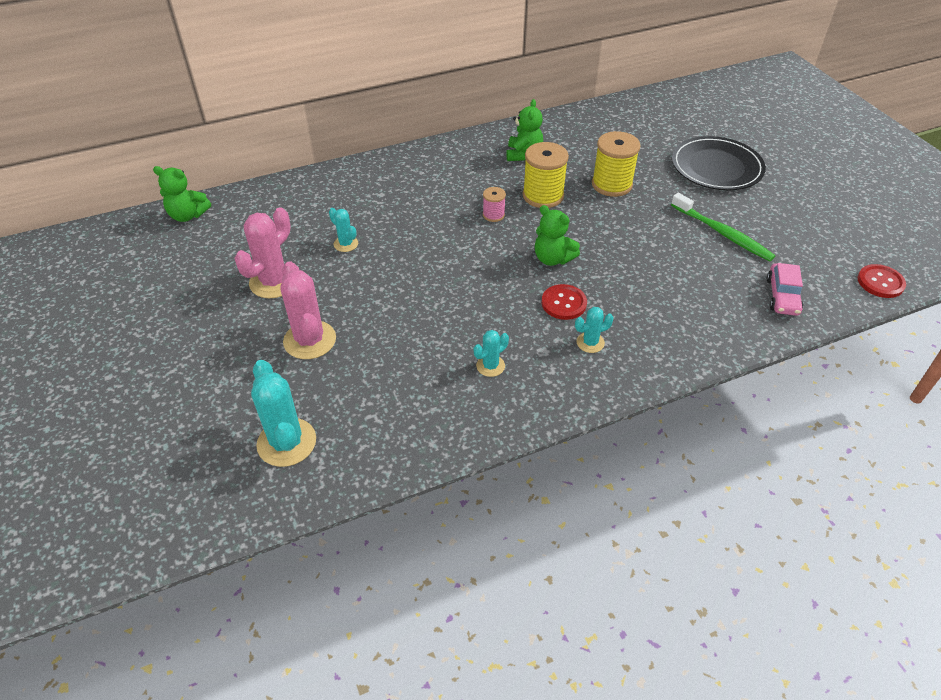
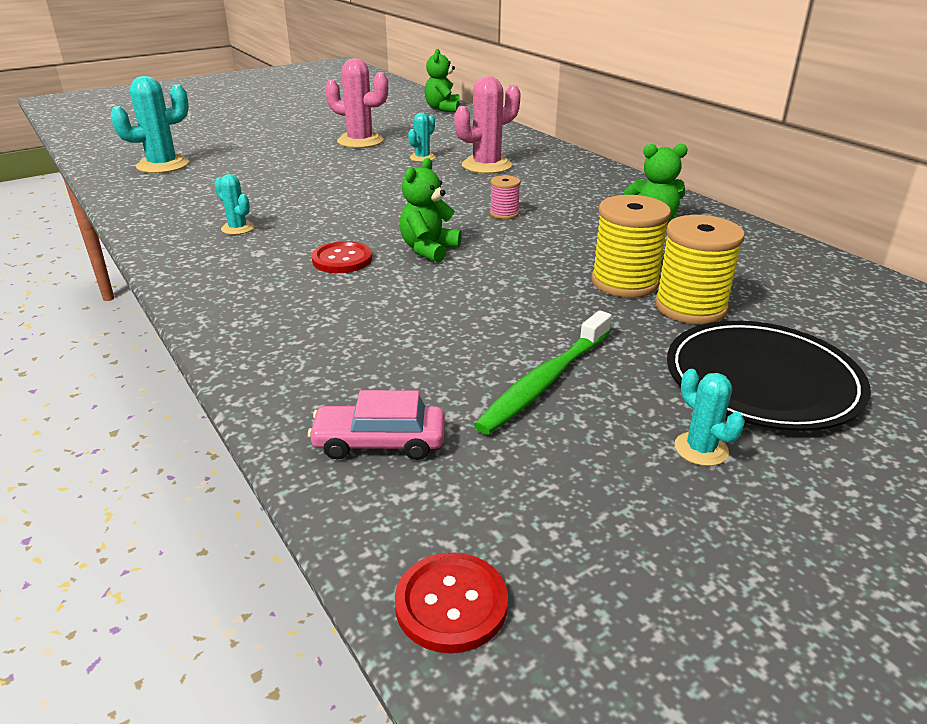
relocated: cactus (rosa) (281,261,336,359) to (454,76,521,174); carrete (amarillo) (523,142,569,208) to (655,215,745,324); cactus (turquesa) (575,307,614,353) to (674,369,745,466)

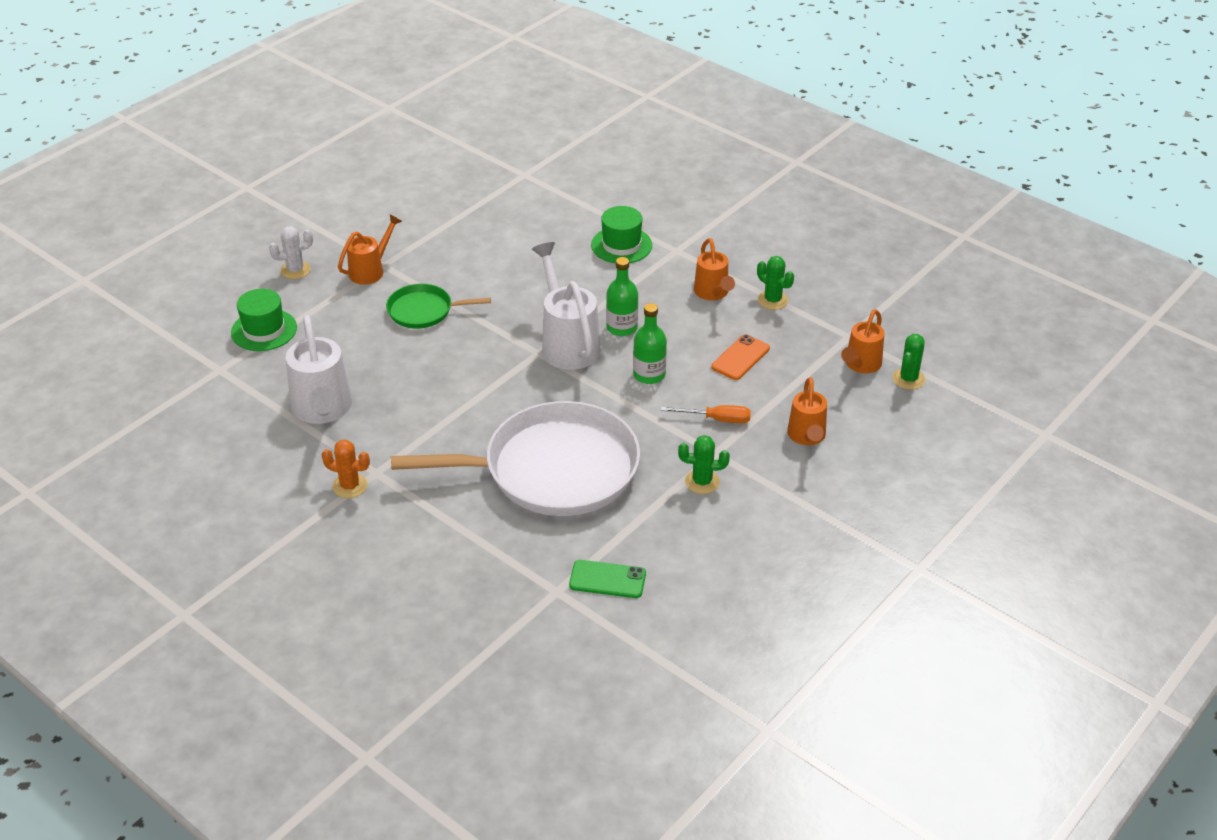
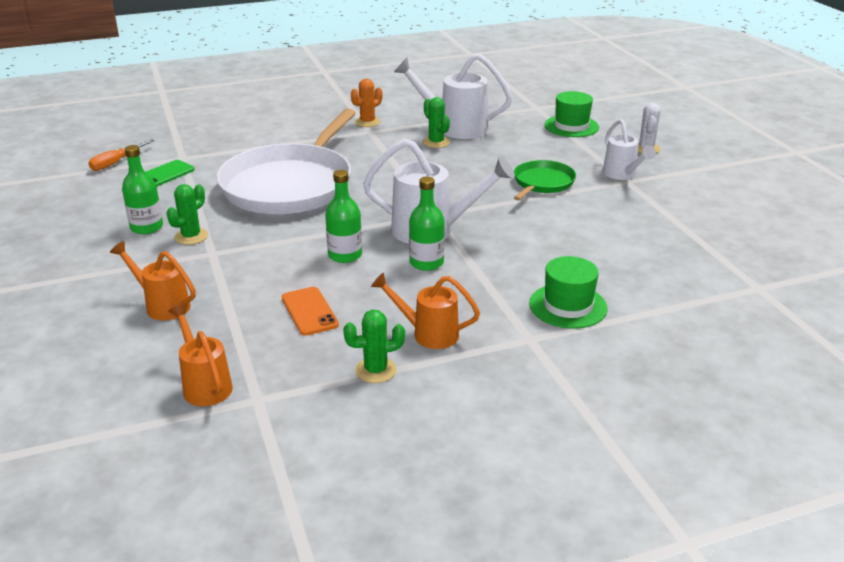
appeared: botella (verde) (122,145,163,234)
relocated: destornillador (naranja) (661,405,751,423) to (88,139,155,171); cactus (verde) (893,334,925,390) to (423,97,450,148)
colour: regadera (naranja) (338,214,402,285) to regadera (blanco) (603,119,656,180)

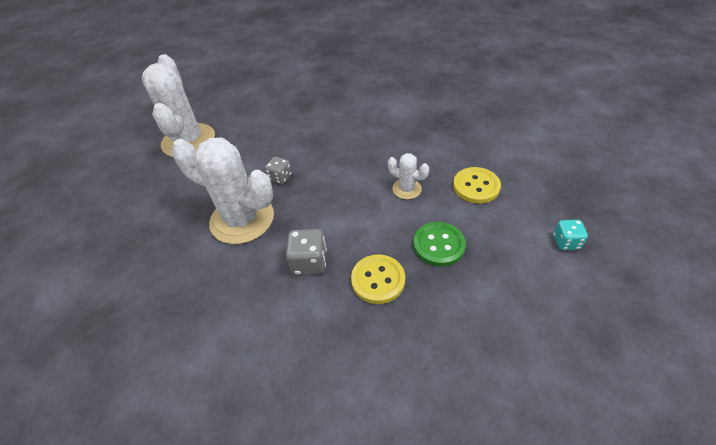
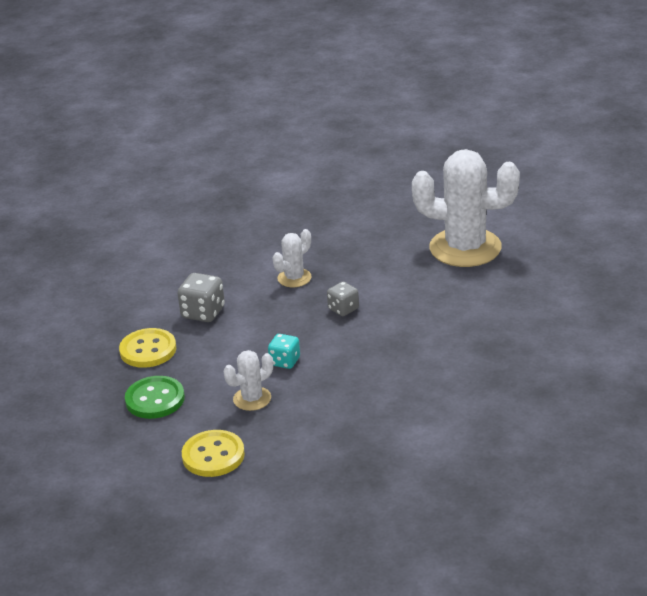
relocated: dado (turquesa) (553,220,588,250) to (268,334,300,369)
size: cactus (blanco) (172,137,274,244) = (272,229,312,287) x0.47

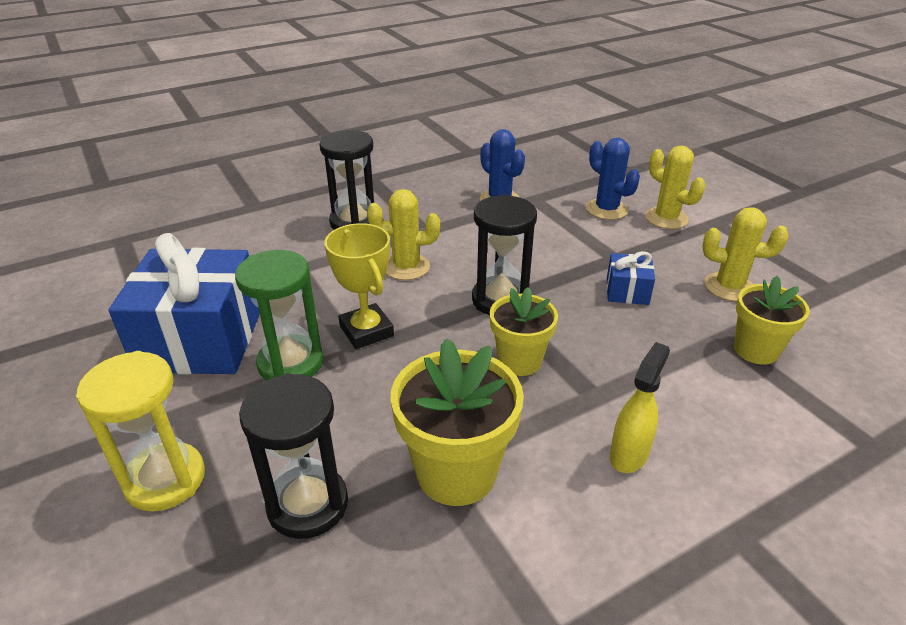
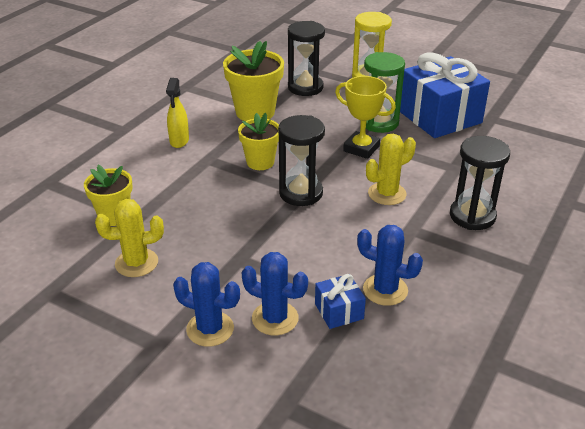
relocated: regalo (azul) (607,251,655,305) to (315,274,366,329)
colour: cactus (amarillo) (645,146,705,229) to cactus (azul) (173,262,240,347)

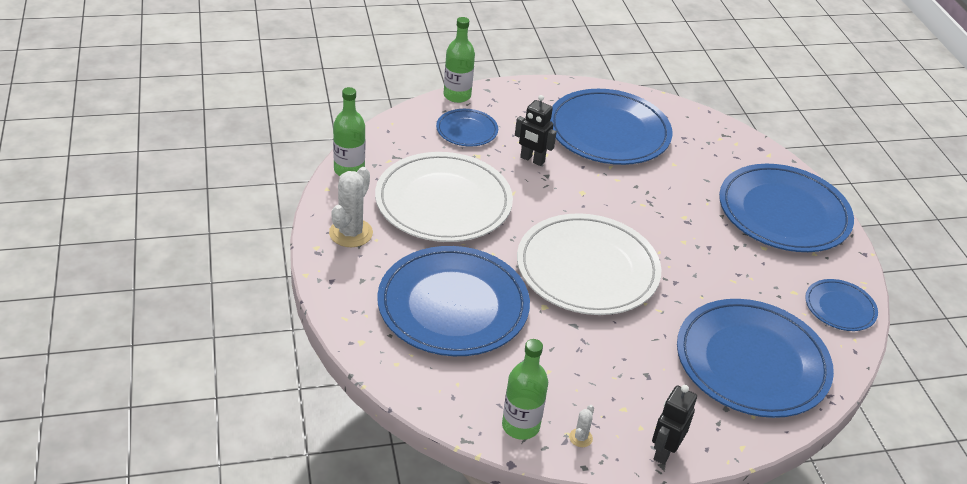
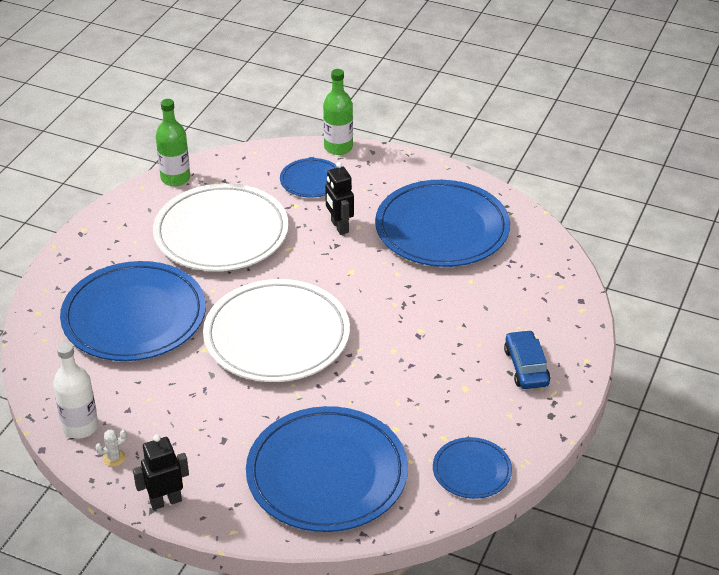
missing: cactus (blanco) (329,167,373,247)
exchanged: plato (azul) (719,164,854,252) to coche (azul) (504,330,550,389)
colour: botella (verde) (502,339,548,440) to botella (blanco) (53,342,98,439)

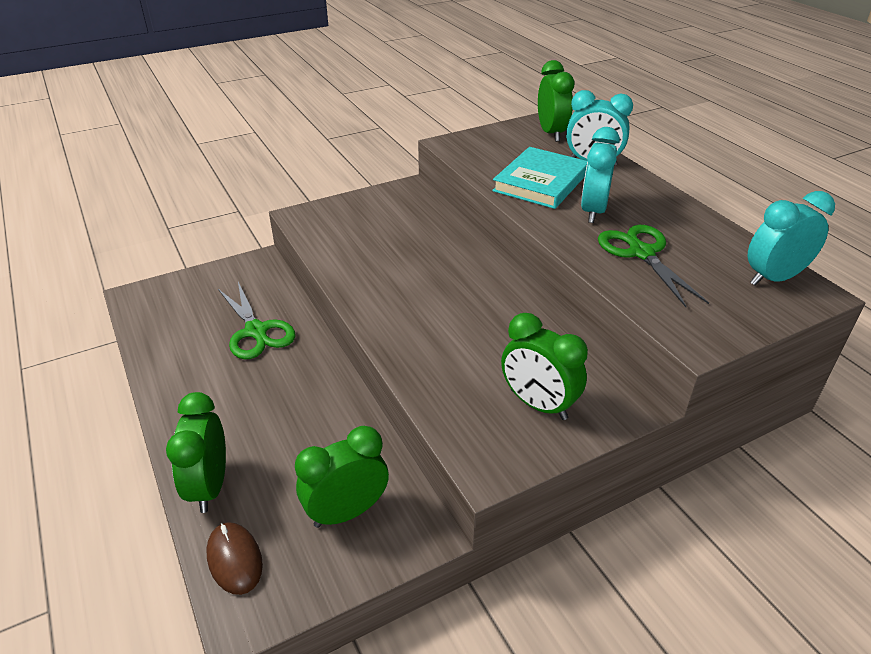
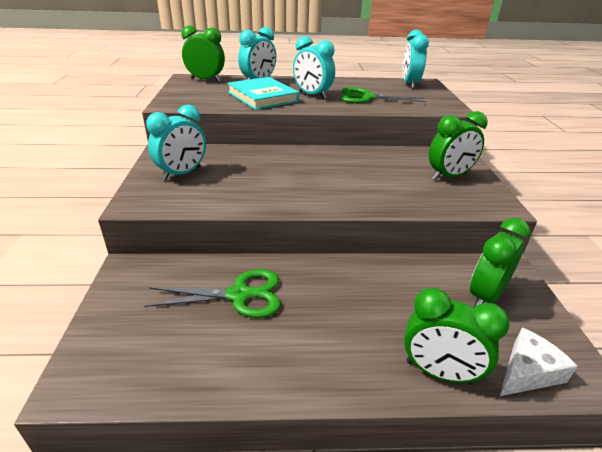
appeared: despertador (turquesa) (146,105,206,180)
exchanged: ratón (marrón) (207,522,263,595) to queso (blanco) (500,327,578,396)
spun: despertador (verde) (295,426,389,528) = (470,218,531,308) 45 degrees clockwise

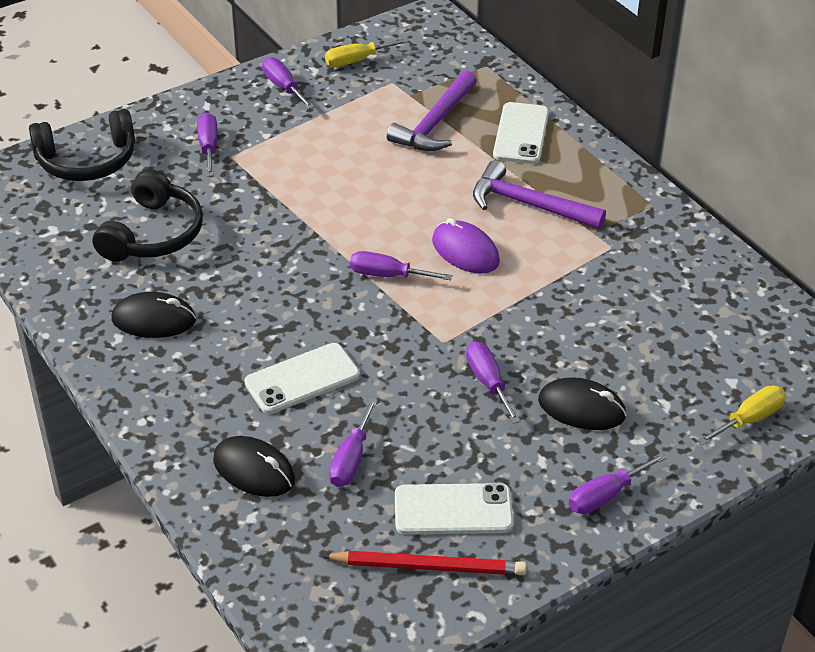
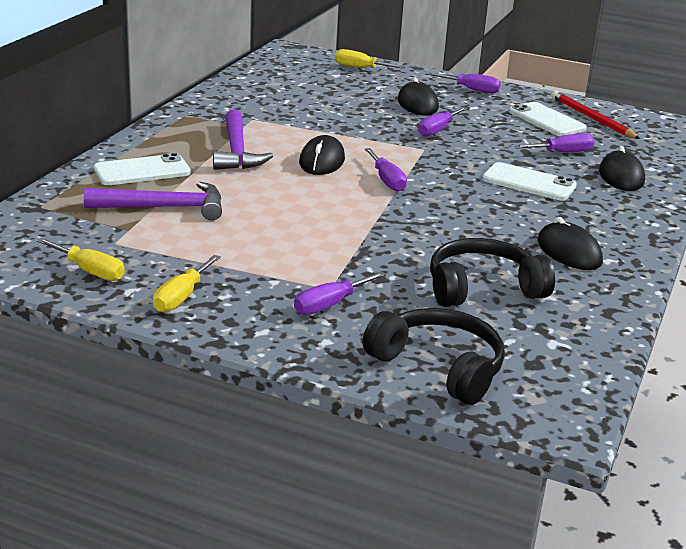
colour: destornillador (morado) (262,57,314,109) to destornillador (amarillo) (153,255,221,312); ratón (morado) (432,218,500,274) to ratón (negro) (299,135,345,175)

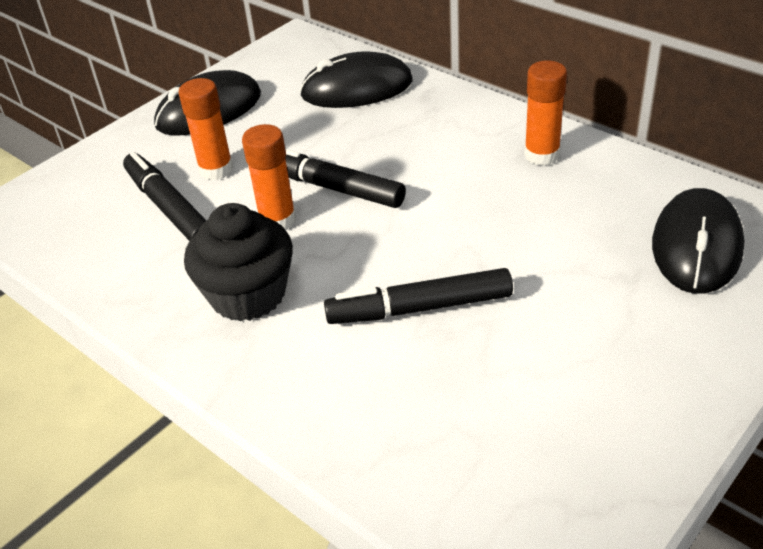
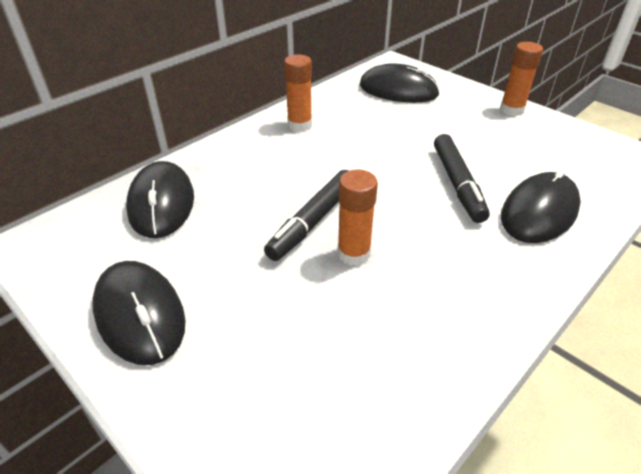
missing: rotulador (negro) (123,152,207,241); magdalena (negro) (184,203,293,321)
appeared: ratón (negro) (501,168,581,243)
relocated: barra de pegamento (naranja) (179,78,233,180) to (500,42,543,116)

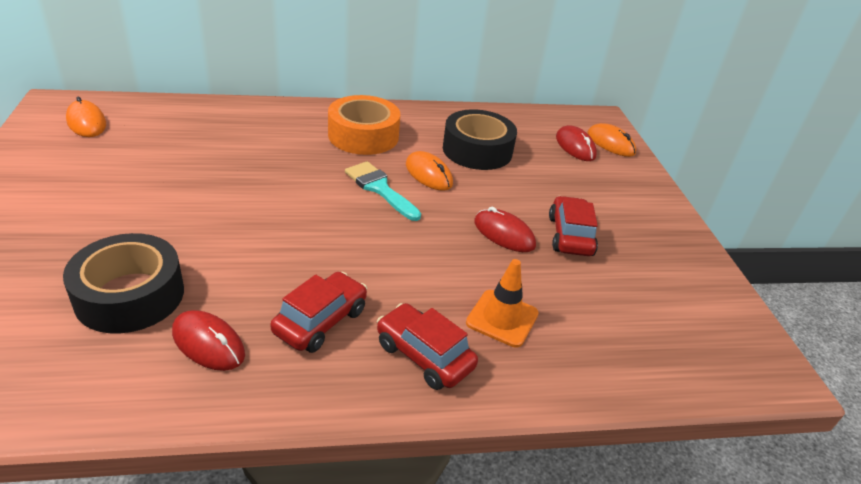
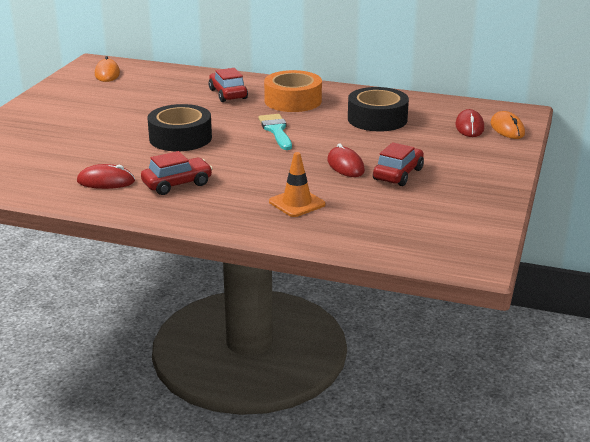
missing: ratón (naranja) (406,151,453,191)
relocated: cinta adhesiva (negro) (63,233,184,333) to (147,104,212,151); coche (rojo) (377,303,478,390) to (209,68,248,102)
spun: ratón (rojo) (172,310,245,371) = (77,164,135,189) 60 degrees counterclockwise

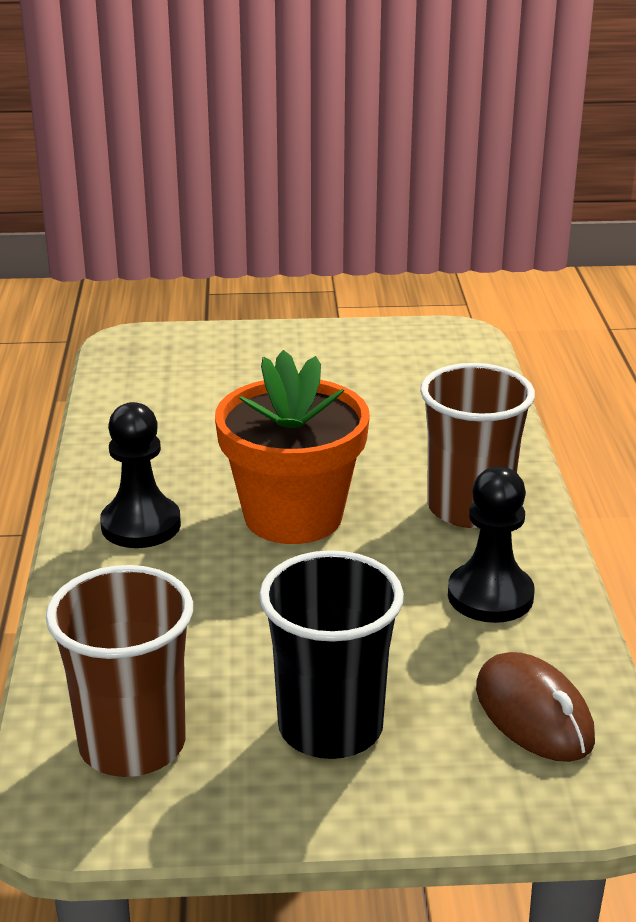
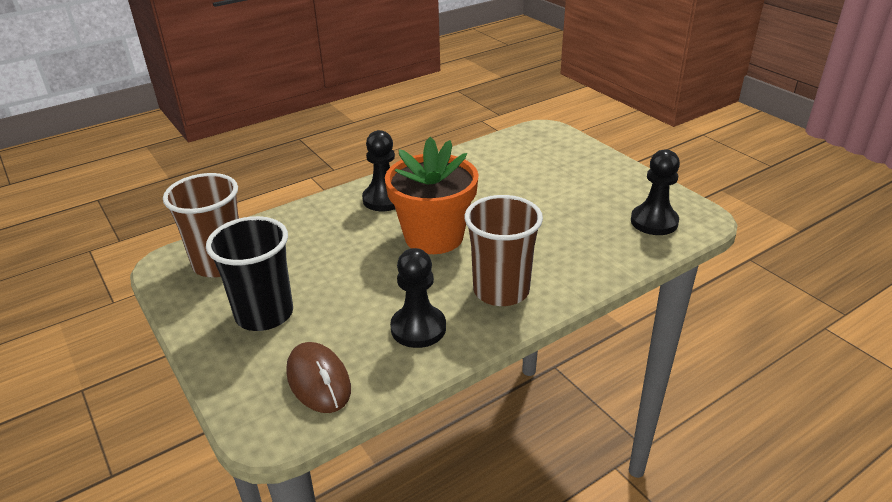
appeared: peón (negro) (631,149,680,235)
spun: ratón (marrón) (476,652,595,762) = (286,342,351,413) 60 degrees counterclockwise

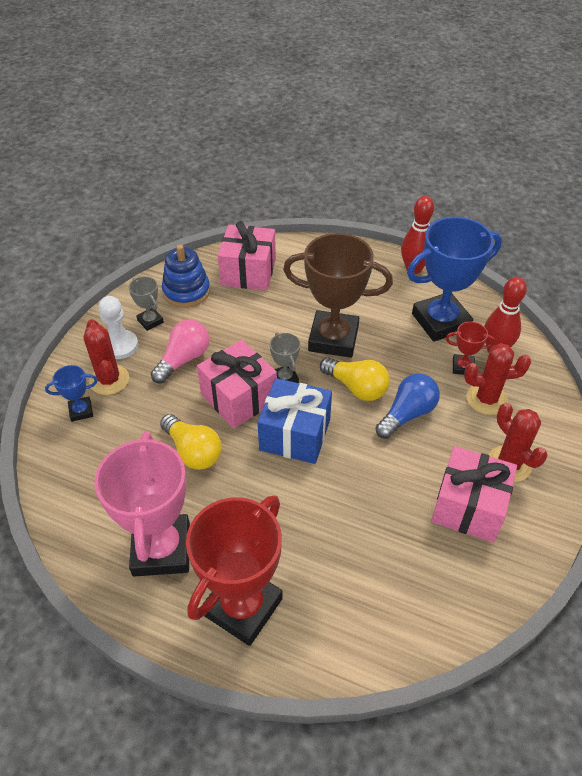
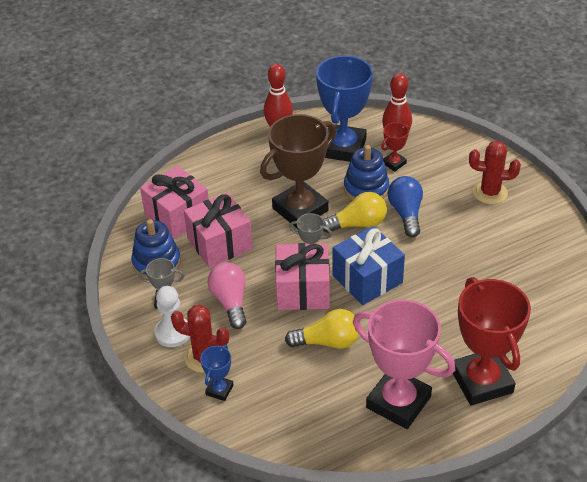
missing: cactus (rojo) (464,343,531,415)
appeared: juguete apilable (azul) (344,145,389,200)
relocated: regalo (rosa) (431,446,517,543) to (184,193,253,268)

